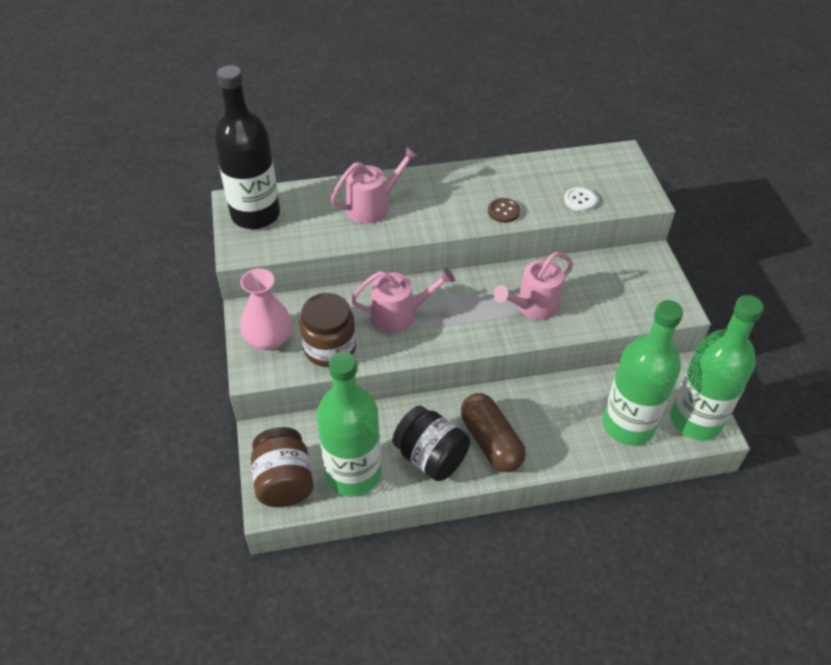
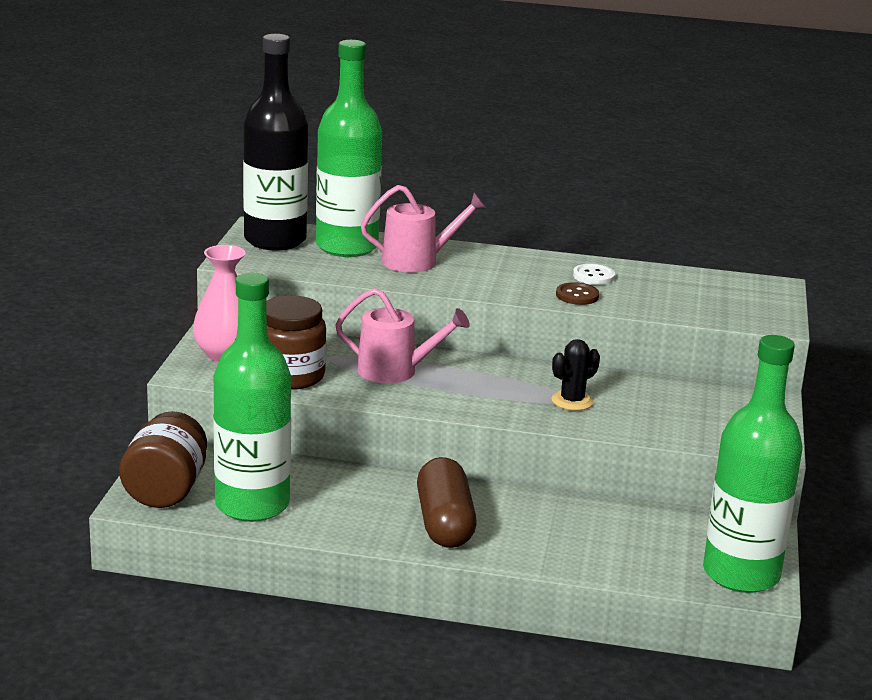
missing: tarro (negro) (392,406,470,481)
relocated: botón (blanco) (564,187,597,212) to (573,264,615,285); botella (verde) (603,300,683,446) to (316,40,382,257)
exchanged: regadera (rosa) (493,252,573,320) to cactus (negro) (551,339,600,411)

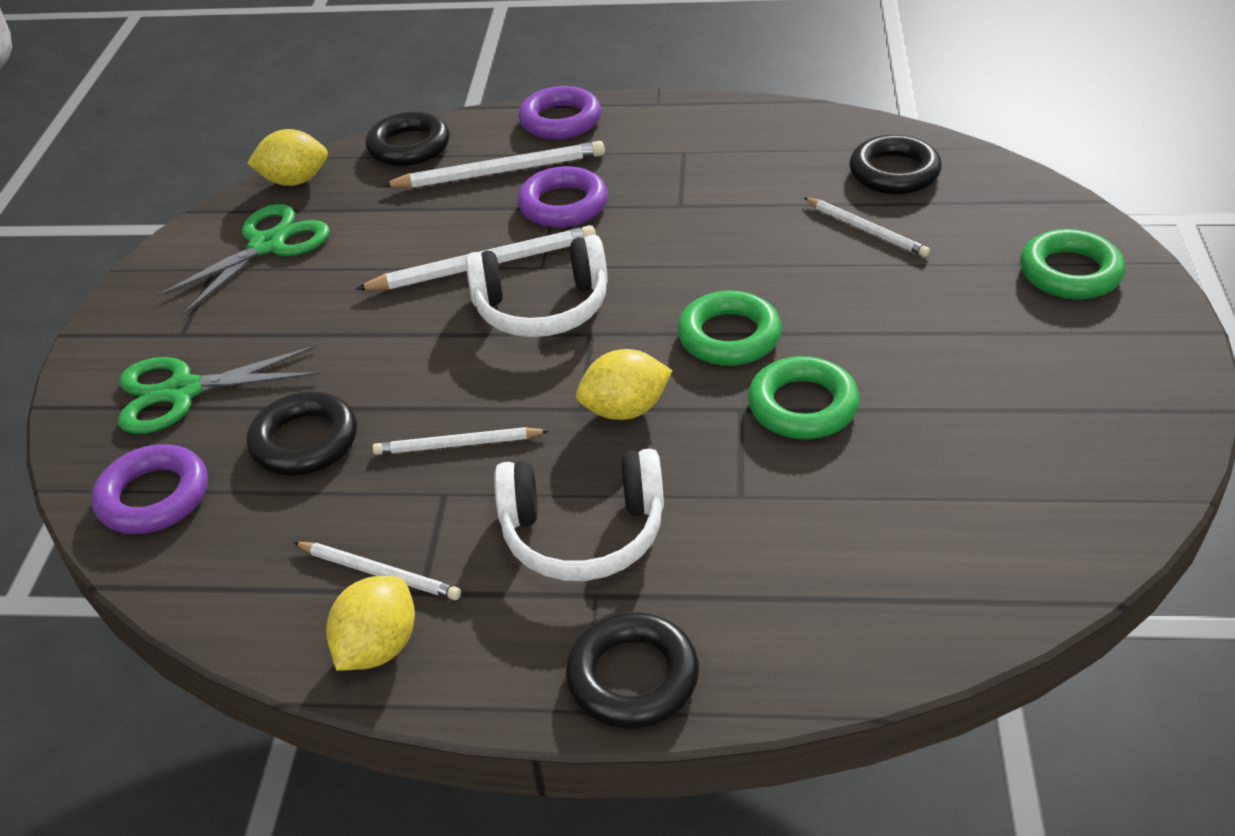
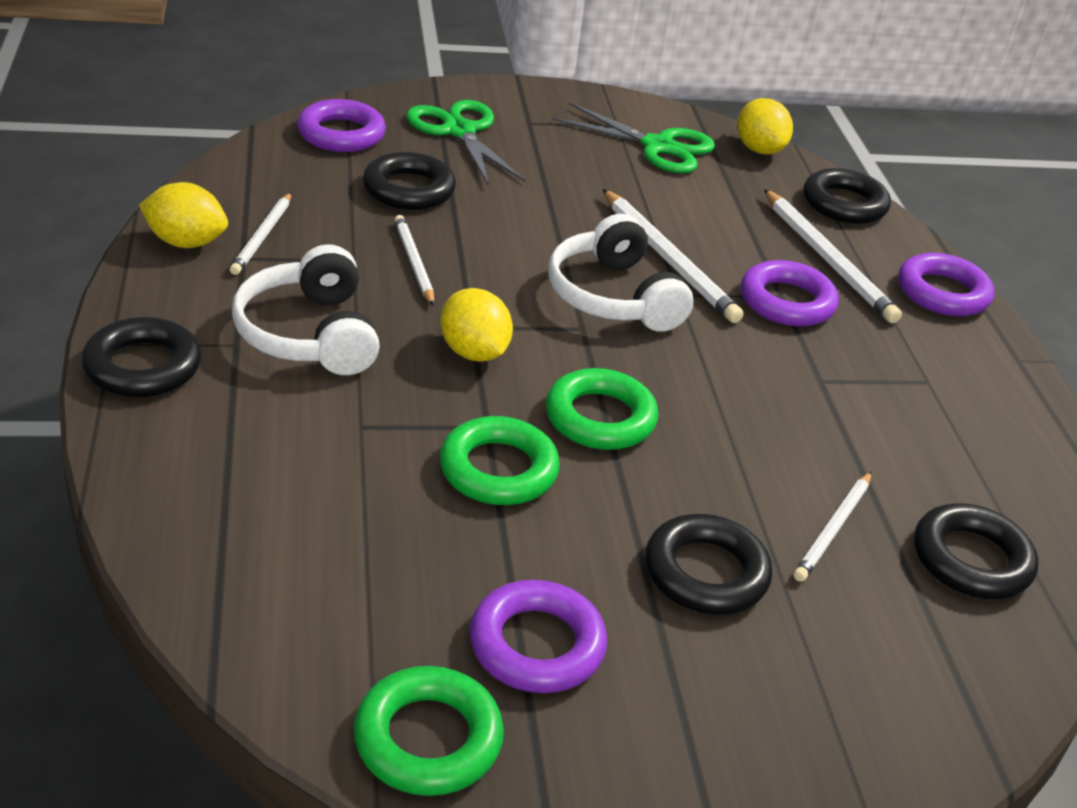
appeared: anillo (morado) (470,580,607,693); anillo (negro) (645,514,772,615)
relocated: anillo (verde) (1020,229,1125,299) to (353,666,504,796)

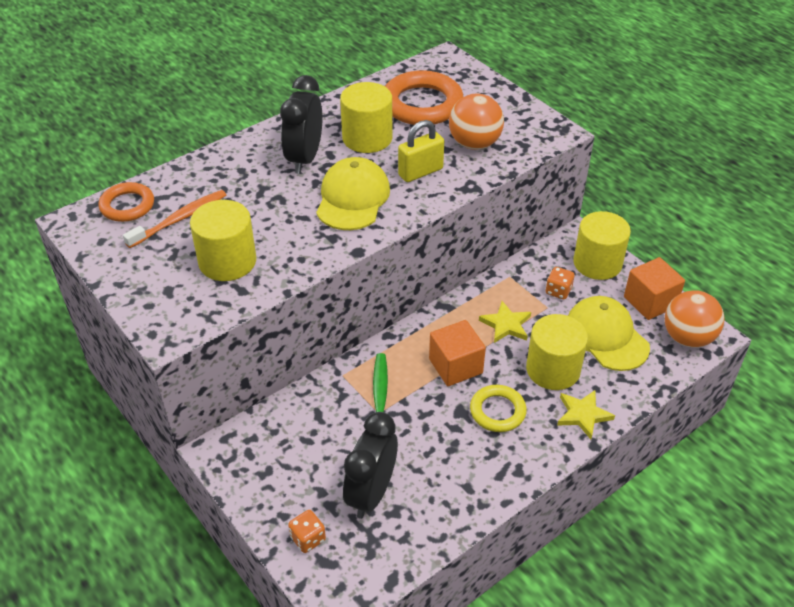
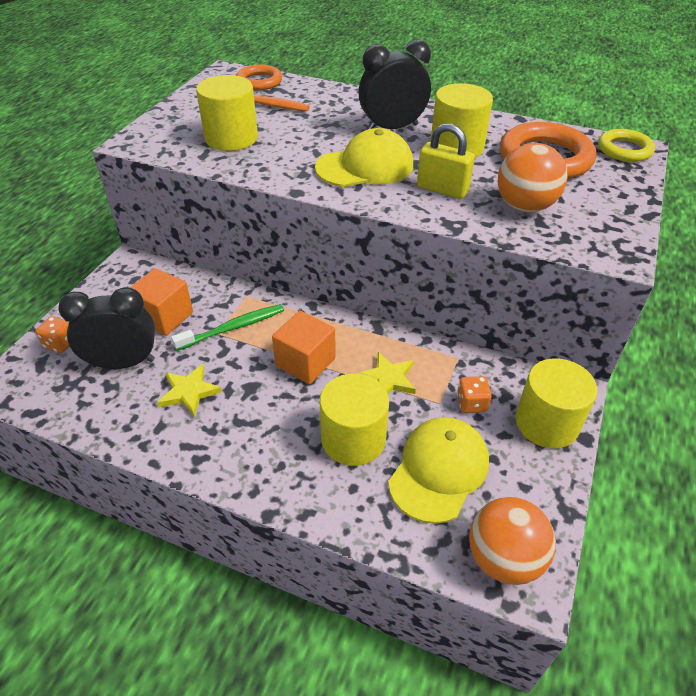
relocated: anillo (amarillo) (470,385,527,432) to (598,129,655,162); estrella (amarillo) (557,390,615,439) to (157,364,222,417); cubo (naranja) (624,257,685,320) to (130,268,193,336)

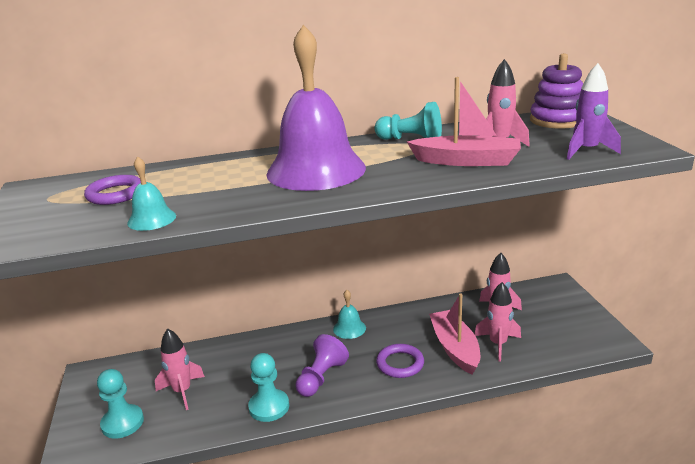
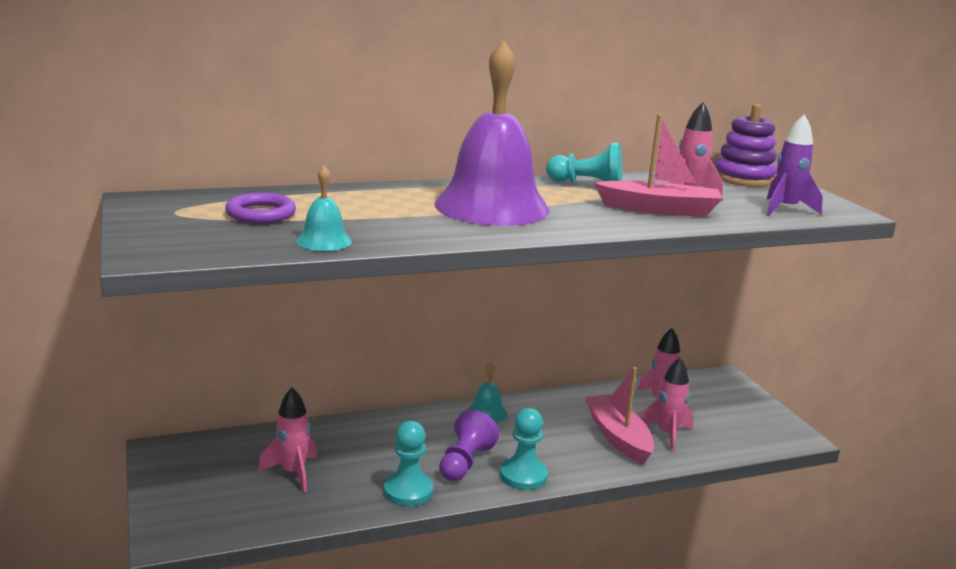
missing: anillo (morado) (376,344,424,378)
relocated: peón (turquesa) (97,369,144,439) to (500,408,548,490)

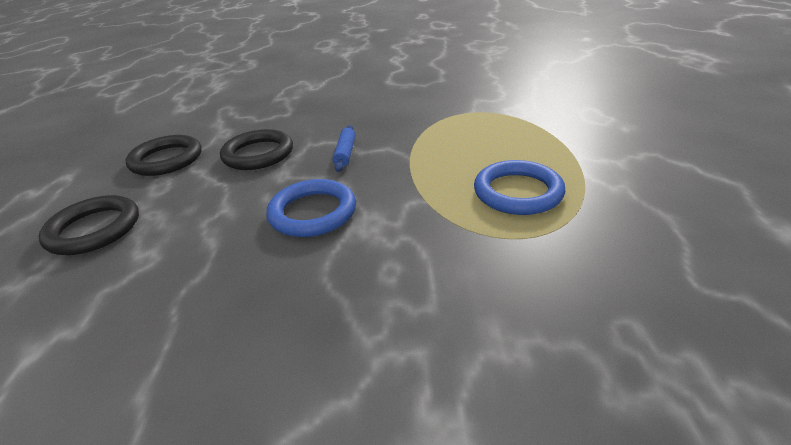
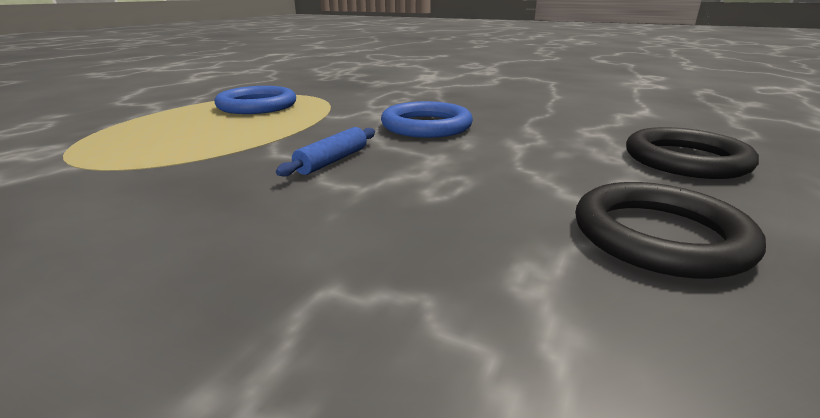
missing: anillo (negro) (220,129,293,170)

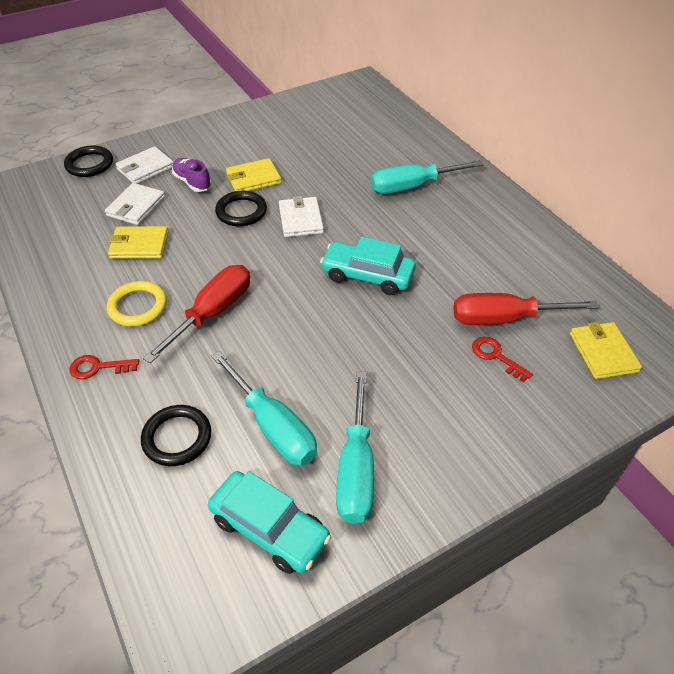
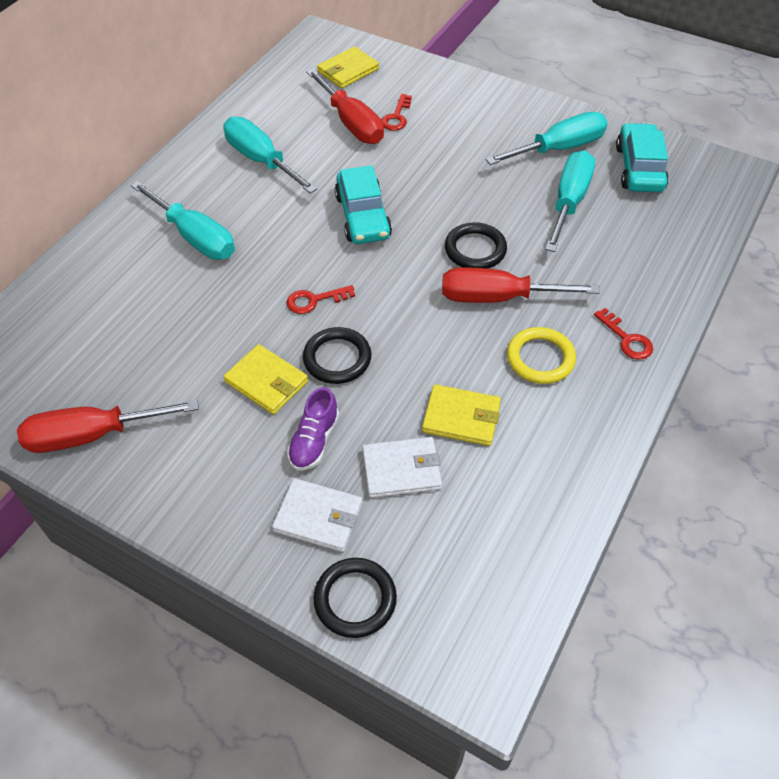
appeared: destornillador (rojo) (17,400,199,453); destornillador (turquesa) (223,117,317,194)
relocated: anillo (negro) (141,405,211,466) to (445,222,507,269)
exchanged: cartera (blanco) (279,196,324,237) to llave (rojo) (287,285,355,314)
spun: cartera (amarillo) (108,226,168,259) = (422,384,501,446) 45 degrees counterclockwise

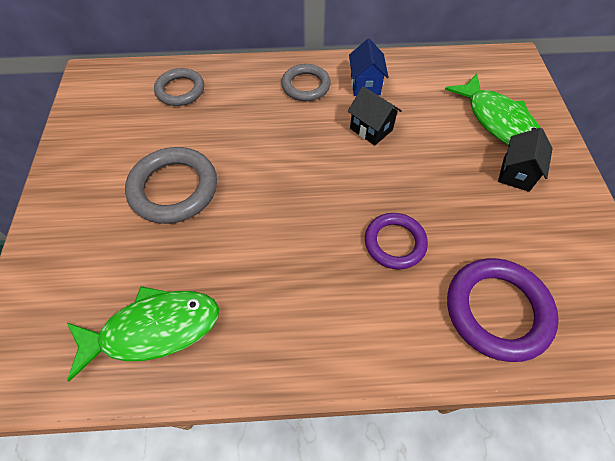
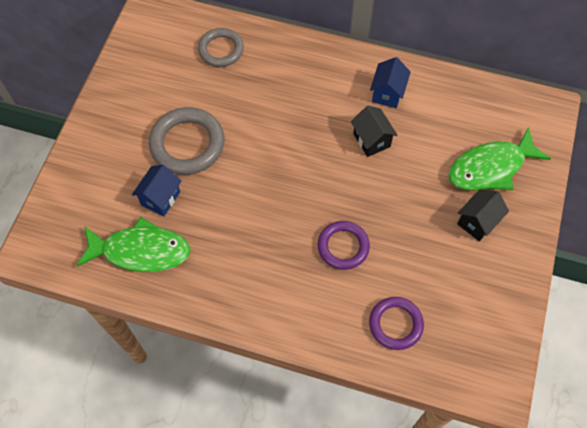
missing: anillo (gris) (281,64,331,101)
appeared: casa (azul) (132,165,182,216)
spun: pez (verde) (444,74,540,146) = (448,127,551,190) 75 degrees clockwise
size: anillo (morado) (447,258,559,362) = (369,297,424,350) x0.65

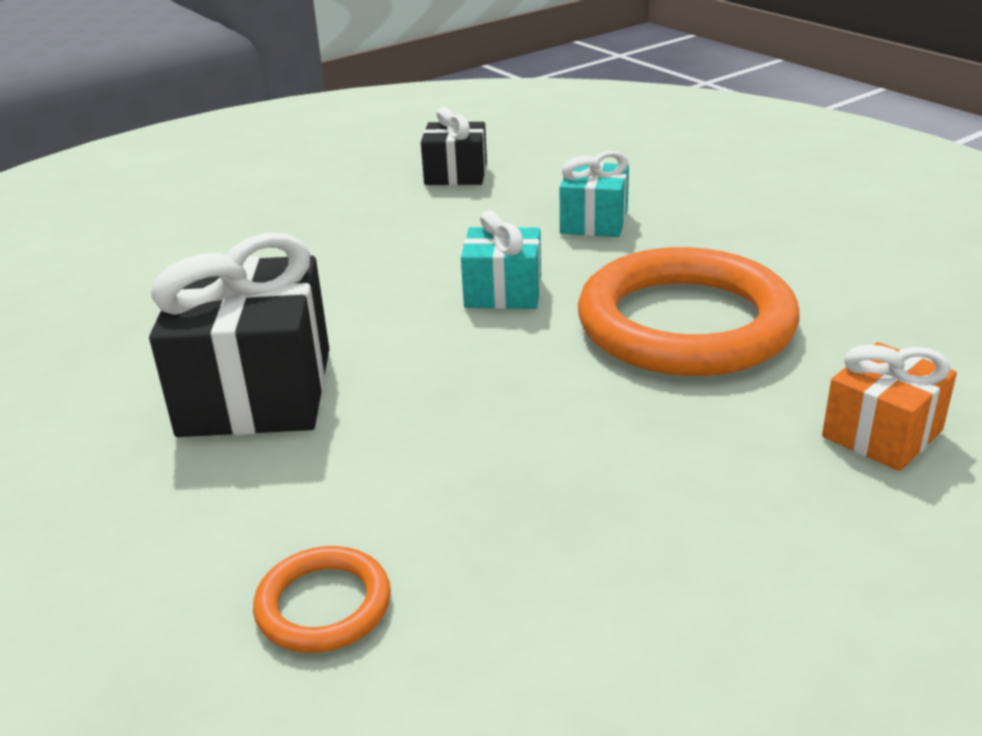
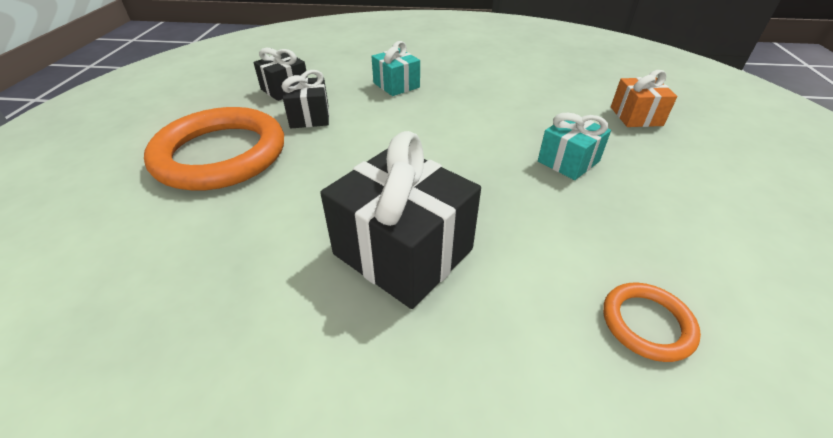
appeared: regalo (negro) (281,70,329,128)
relocated: regalo (turquesa) (461,211,541,309) to (538,113,611,180); anillo (naranja) (578,247,800,376) to (144,107,284,191)

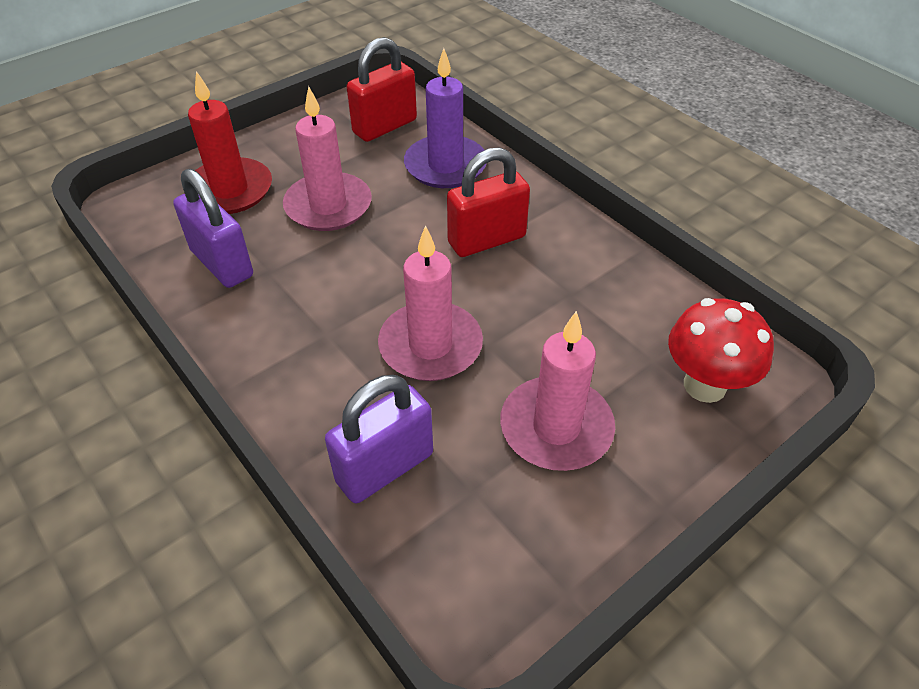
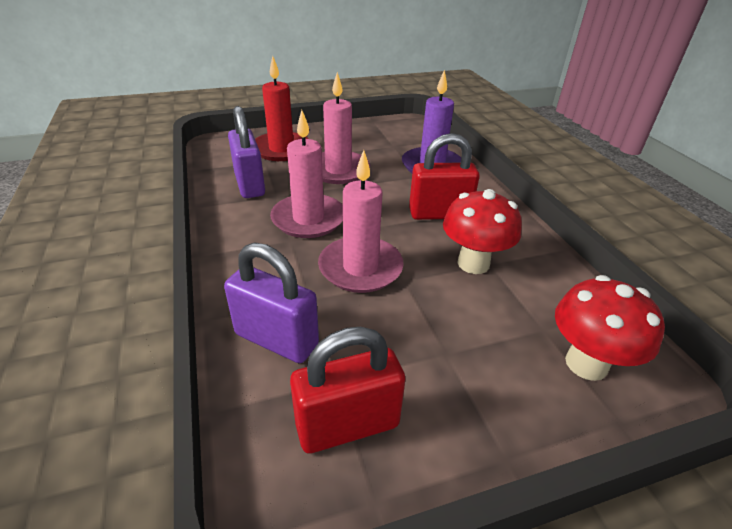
appeared: seta (rojo) (443,189,522,274)
relocated: candado (rojo) (347,37,417,142) to (290,327,406,454); vela (rosa) (500,311,615,471) to (270,110,343,238)
spun: candado (morado) (325,375,433,503) = (224,243,319,363) 45 degrees clockwise

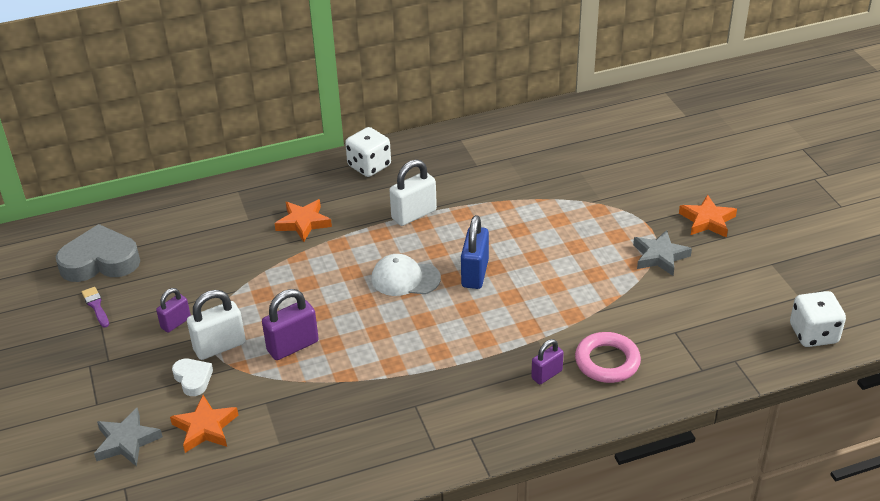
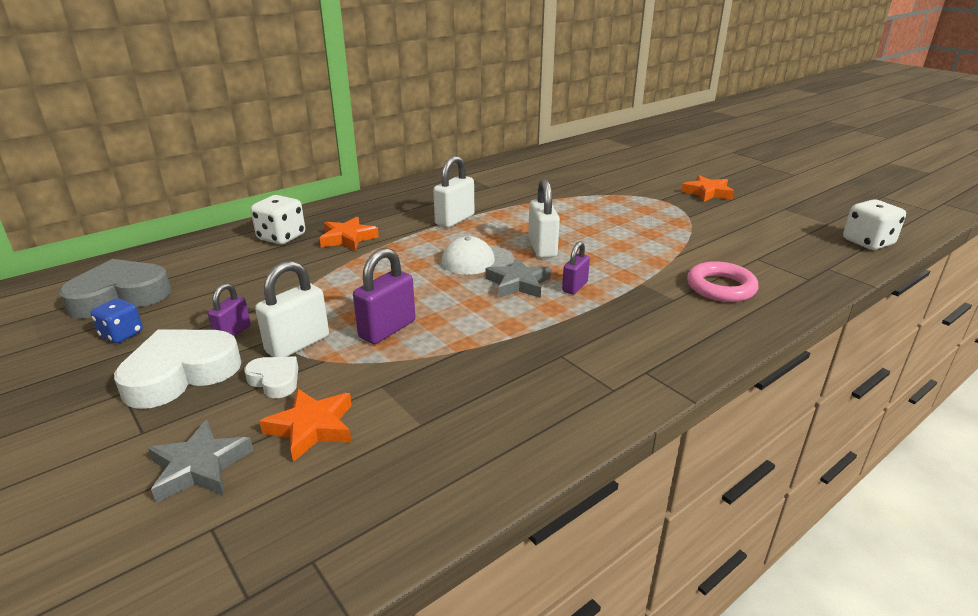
appeared: corazón (blanco) (114,329,242,409)
relocated: dado (blanco) (345,127,391,177) to (251,195,305,245); candado (morado) (531,339,564,384) to (562,241,590,294); estrella (gris) (633,230,692,276) to (486,257,551,298)
exchanged: pincel (morado) (82,287,109,328) to dado (azul) (90,298,143,343)
colour: candado (azul) (461,215,489,289) to candado (blanco) (528,179,560,258)

